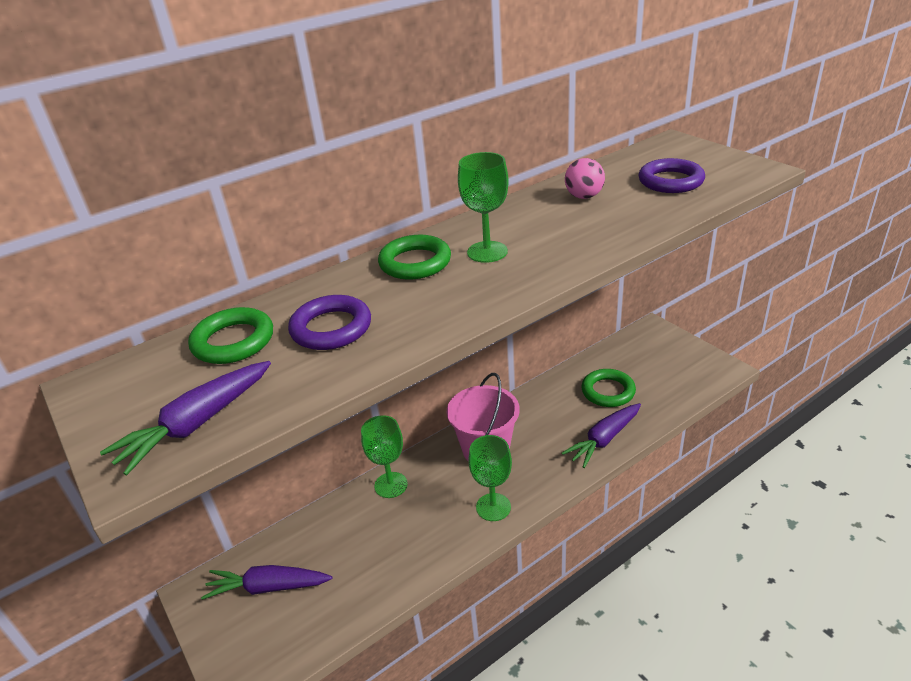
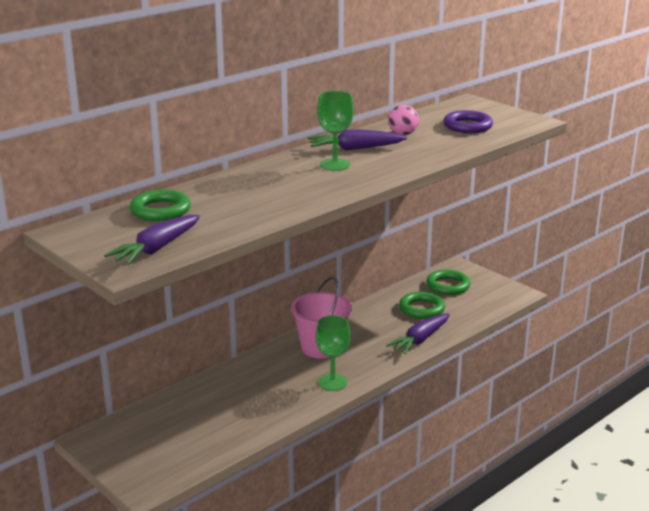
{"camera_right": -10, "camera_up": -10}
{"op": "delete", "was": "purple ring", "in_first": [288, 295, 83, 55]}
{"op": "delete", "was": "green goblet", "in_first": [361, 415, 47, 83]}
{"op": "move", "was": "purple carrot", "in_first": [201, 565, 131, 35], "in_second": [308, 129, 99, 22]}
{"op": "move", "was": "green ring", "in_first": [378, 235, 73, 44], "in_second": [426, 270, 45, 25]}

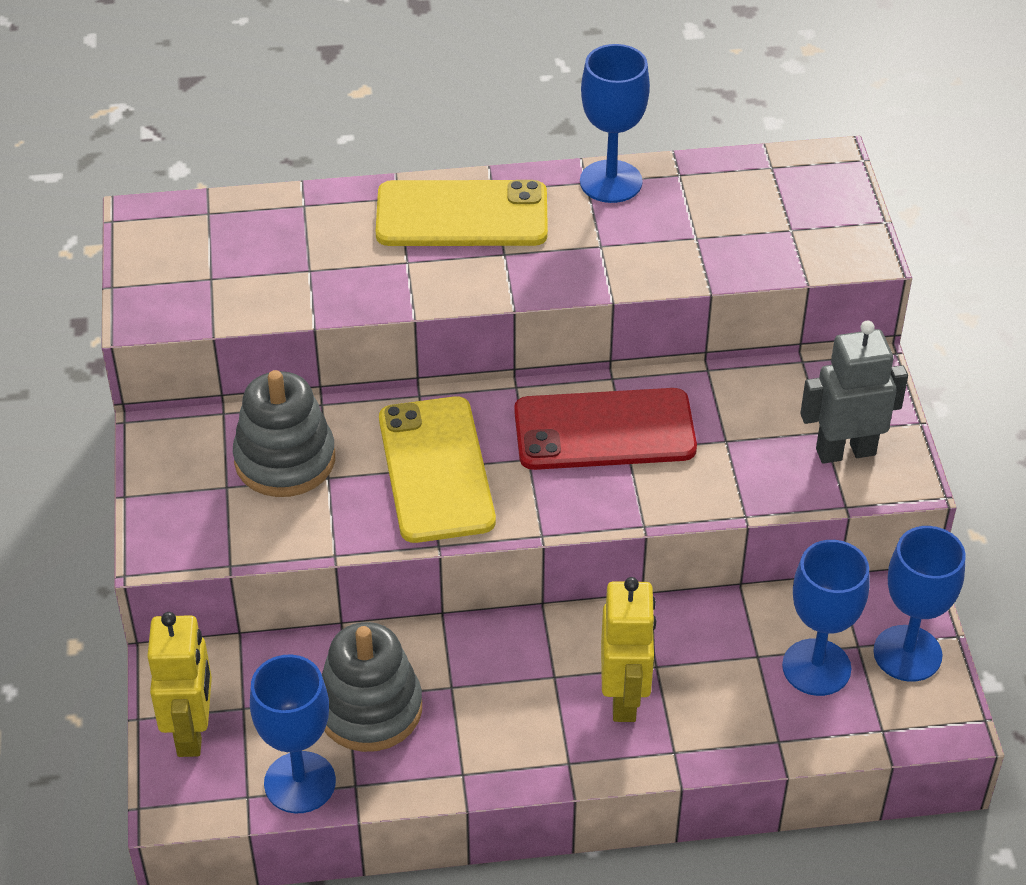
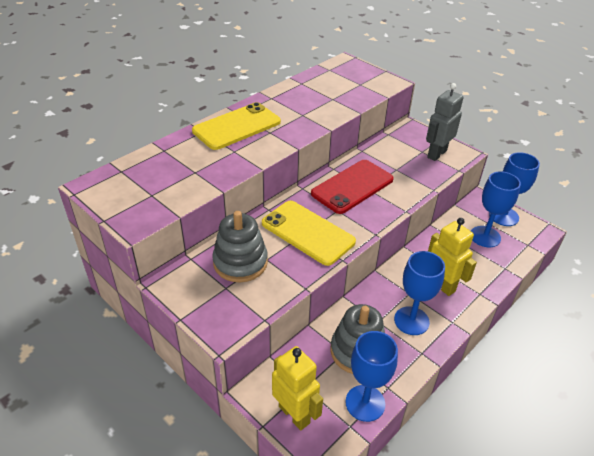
{"camera_right": -40, "camera_up": -5}
{"op": "move", "was": "blue goblet", "in_first": [580, 44, 70, 159], "in_second": [394, 251, 51, 84]}

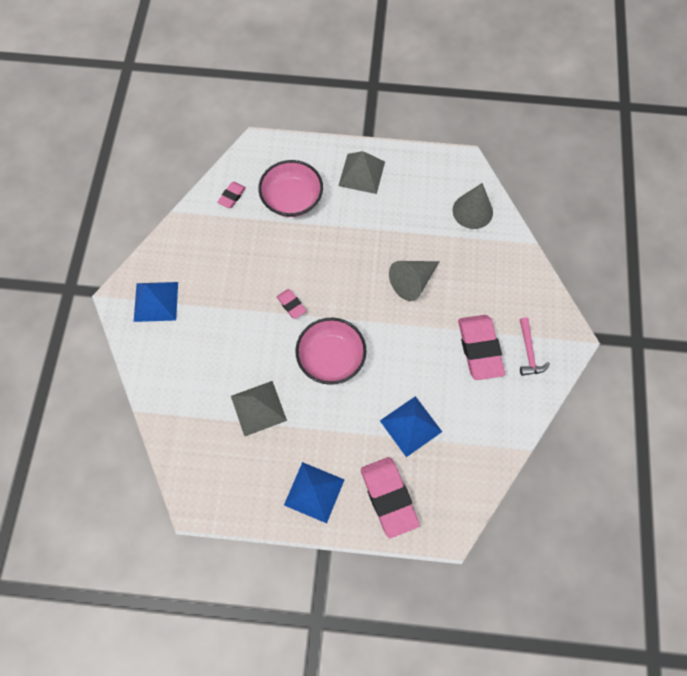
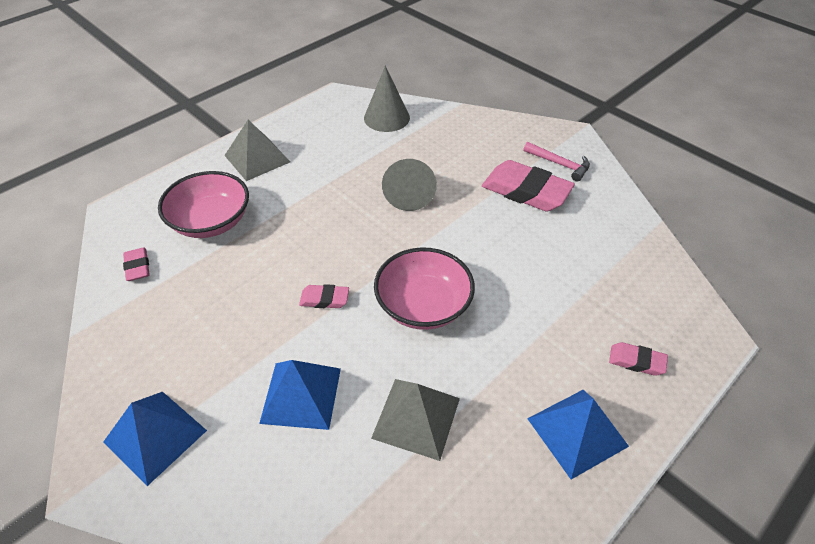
{"camera_right": -50, "camera_up": -20}
{"op": "move", "was": "blue pyramid", "in_first": [380, 396, 62, 61], "in_second": [259, 360, 82, 70]}
{"op": "resize", "was": "pink eraser", "in_first": [361, 457, 59, 81], "in_second": [609, 342, 59, 34], "ratio": 0.49}

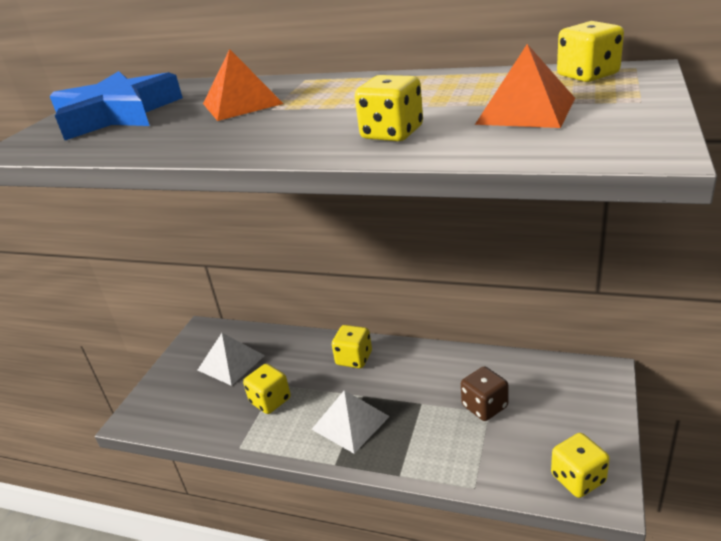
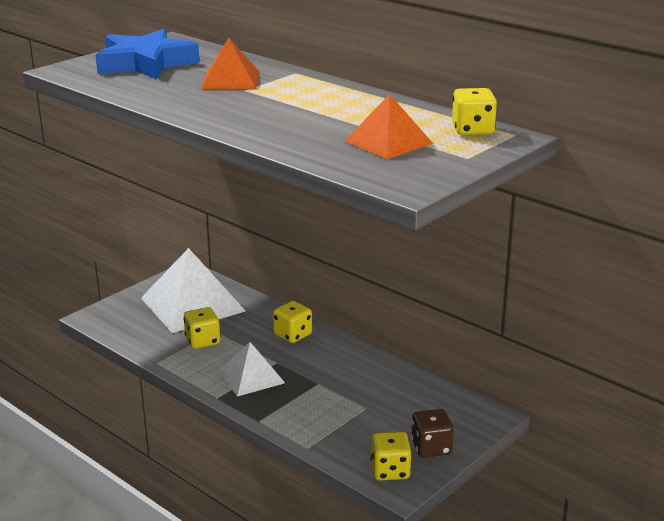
{"camera_right": 20, "camera_up": -5}
{"op": "delete", "was": "yellow dice", "in_first": [355, 75, 68, 66]}
{"op": "move", "was": "brown dice", "in_first": [461, 366, 47, 55], "in_second": [411, 409, 43, 49]}
{"op": "resize", "was": "white pyramid", "in_first": [198, 333, 67, 53], "in_second": [141, 248, 104, 85], "ratio": 1.73}

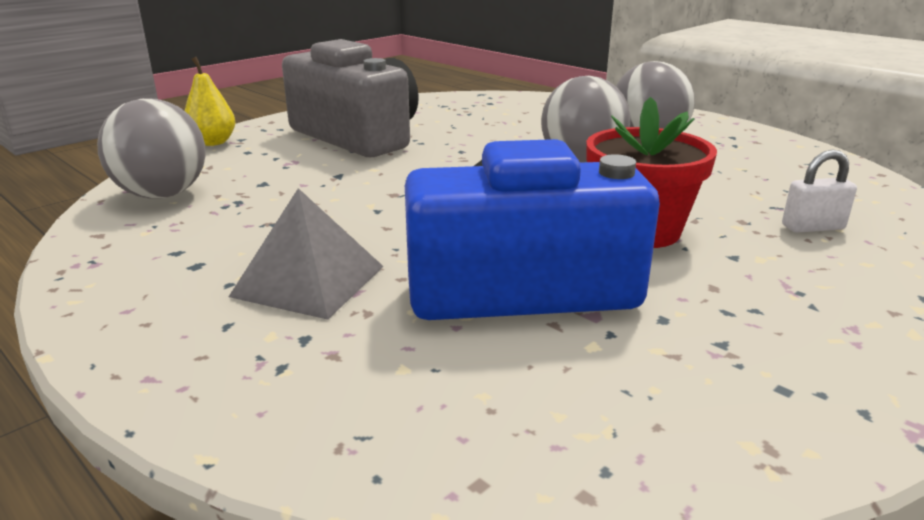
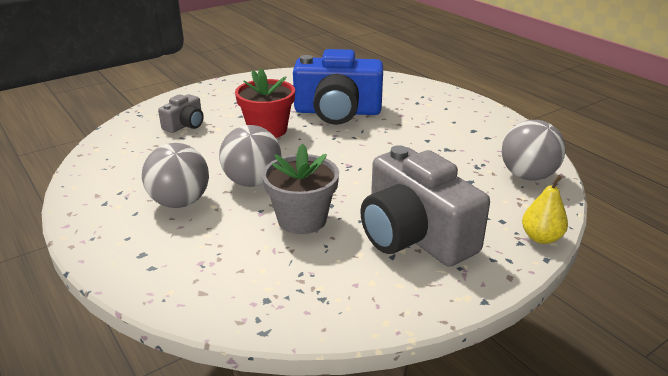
{"camera_right": -170, "camera_up": 5}
{"op": "delete", "was": "grey pyramid", "in_first": [229, 188, 155, 132]}
{"op": "insert", "now": "grey flower pot", "in_second": [262, 144, 77, 90]}
{"op": "replace", "was": "white padlock", "now": "grey camera", "in_first": [782, 149, 75, 84], "in_second": [158, 94, 46, 39]}

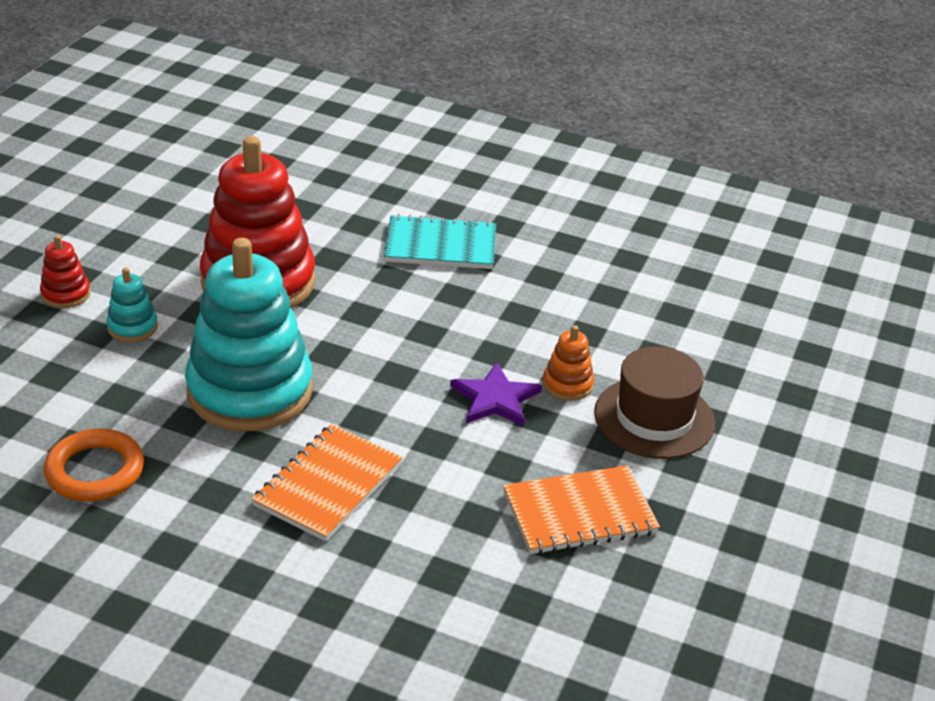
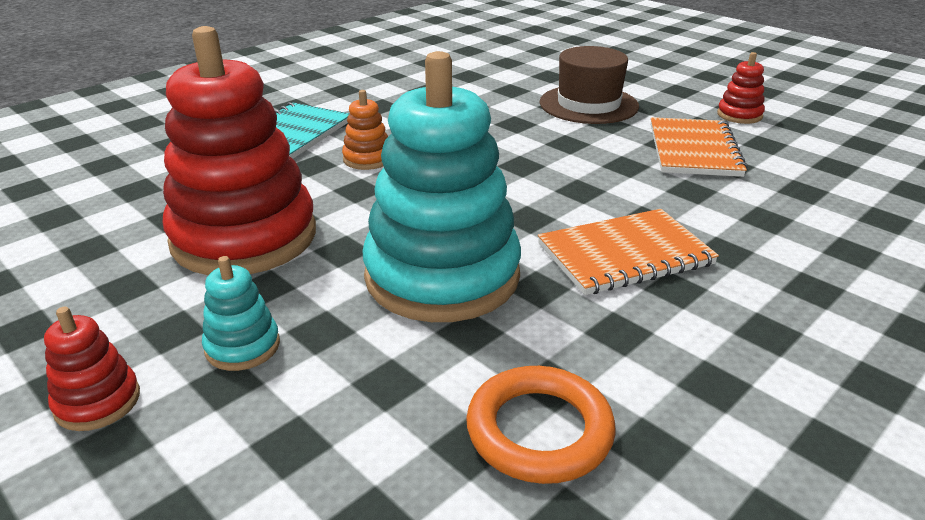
{"camera_right": -65, "camera_up": -5}
{"op": "delete", "was": "purple star", "in_first": [450, 362, 92, 65]}
{"op": "insert", "now": "red stacking toy", "in_second": [717, 52, 48, 72]}
{"op": "move", "was": "orange stacking toy", "in_first": [543, 325, 51, 76], "in_second": [342, 90, 46, 80]}
{"op": "rotate", "was": "orange notebook", "in_first": [252, 424, 151, 117], "in_second": [538, 209, 181, 86], "clockwise": -75}

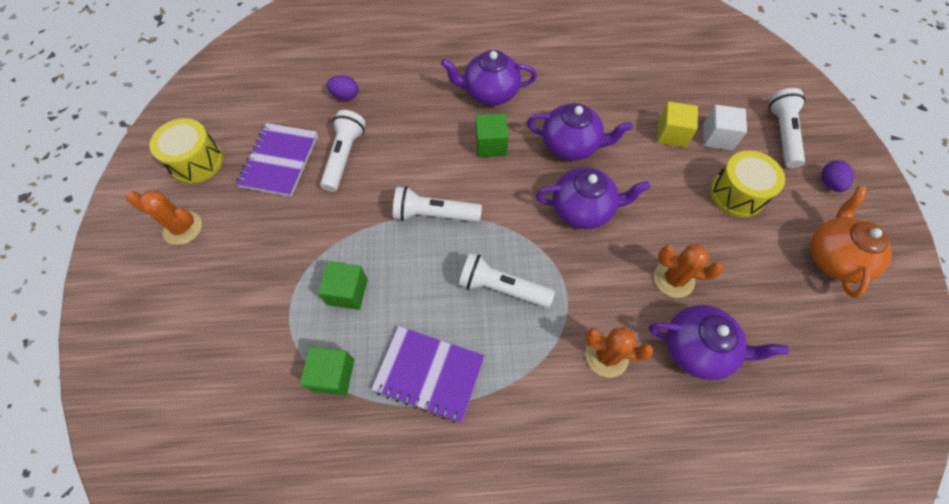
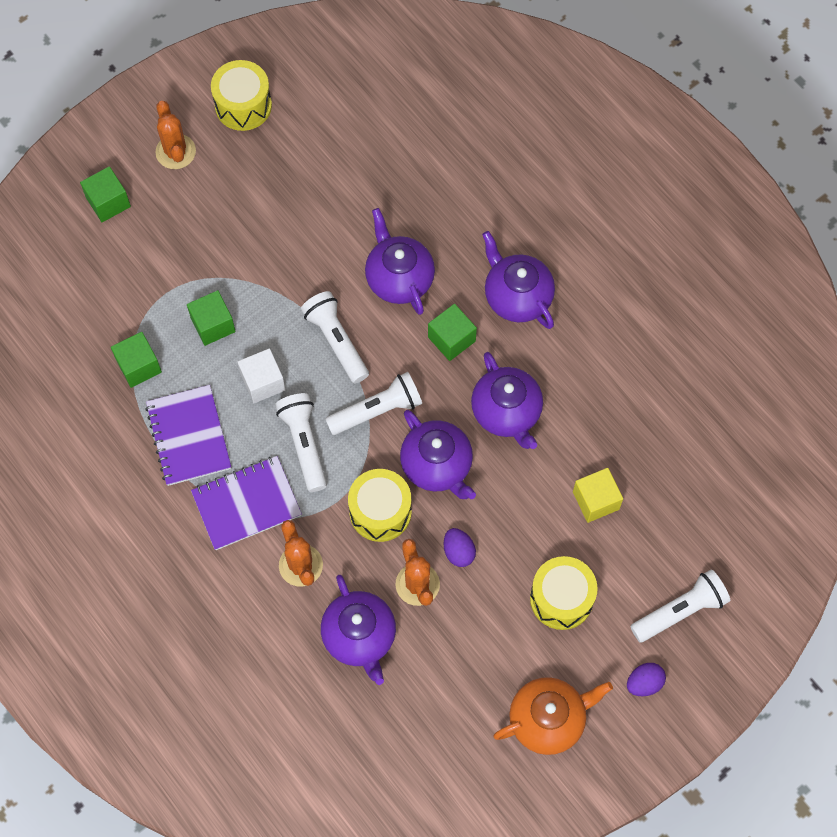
{"camera_right": 55, "camera_up": 5}
{"op": "insert", "now": "green cube", "in_second": [80, 166, 51, 56]}
{"op": "insert", "now": "yellow drum", "in_second": [348, 469, 64, 73]}
{"op": "insert", "now": "purple teapot", "in_second": [365, 208, 70, 107]}
{"op": "move", "was": "purple notebook", "in_first": [236, 123, 82, 74], "in_second": [191, 456, 111, 94]}
{"op": "move", "was": "white flashlight", "in_first": [320, 110, 45, 82], "in_second": [325, 372, 97, 63]}
{"op": "move", "was": "purple egg", "in_first": [327, 75, 31, 25], "in_second": [443, 528, 33, 39]}
{"op": "move", "was": "white cube", "in_first": [703, 105, 44, 45], "in_second": [237, 348, 48, 55]}

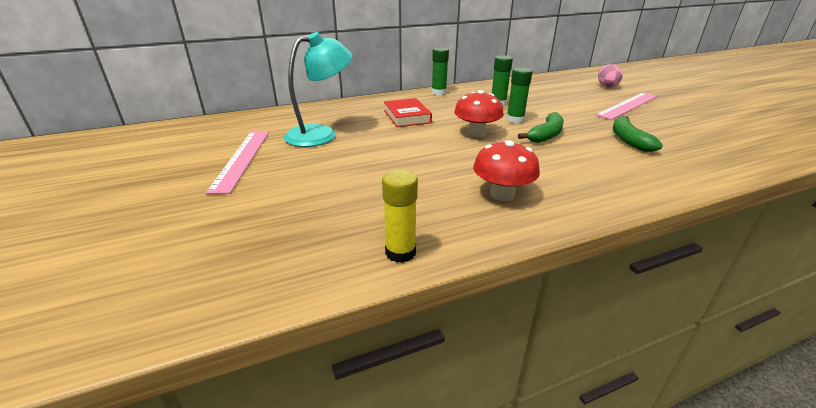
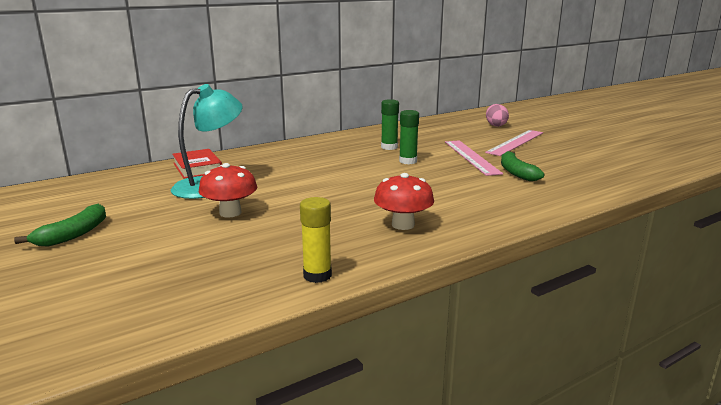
{"camera_right": -10, "camera_up": -10}
{"op": "delete", "was": "green glue stick", "in_first": [432, 47, 17, 48]}
{"op": "move", "was": "pink ruler", "in_first": [206, 132, 63, 62], "in_second": [445, 140, 58, 36]}
{"op": "move", "was": "red book", "in_first": [384, 98, 48, 29], "in_second": [172, 149, 50, 29]}
{"op": "move", "was": "red mushroom", "in_first": [454, 90, 50, 48], "in_second": [199, 163, 58, 54]}
{"op": "move", "was": "green banana", "in_first": [518, 112, 46, 31], "in_second": [14, 204, 92, 43]}

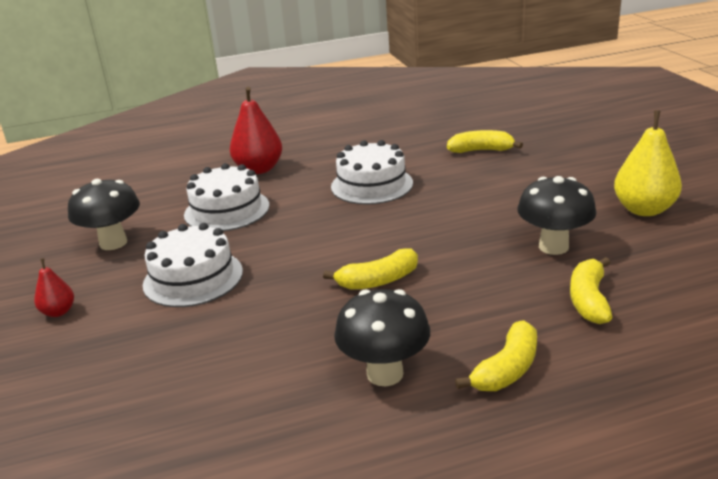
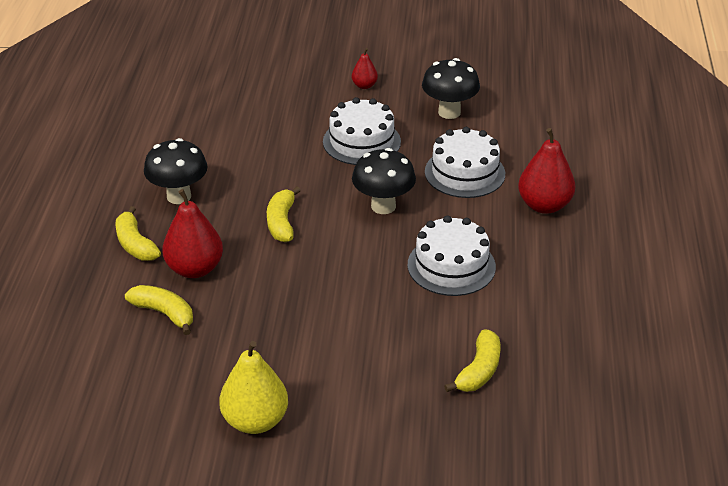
{"camera_right": 110, "camera_up": 10}
{"op": "insert", "now": "red pear", "in_second": [162, 189, 61, 89]}
{"op": "move", "was": "black mushroom", "in_first": [517, 176, 80, 79], "in_second": [352, 148, 64, 66]}

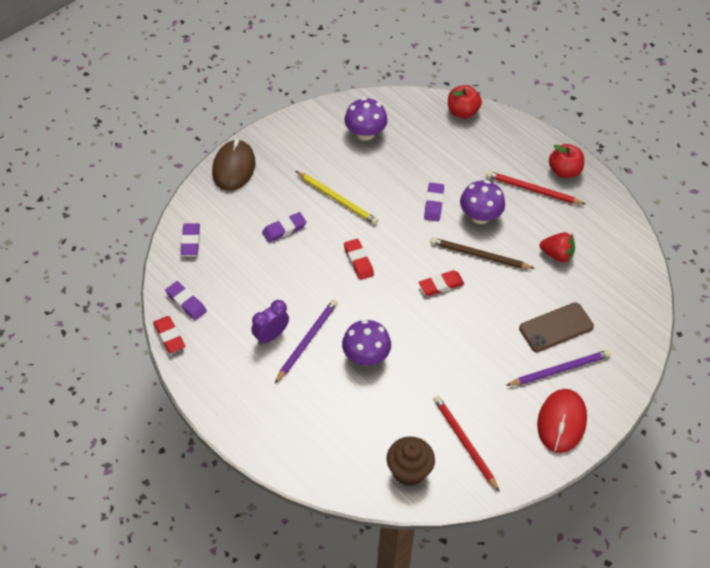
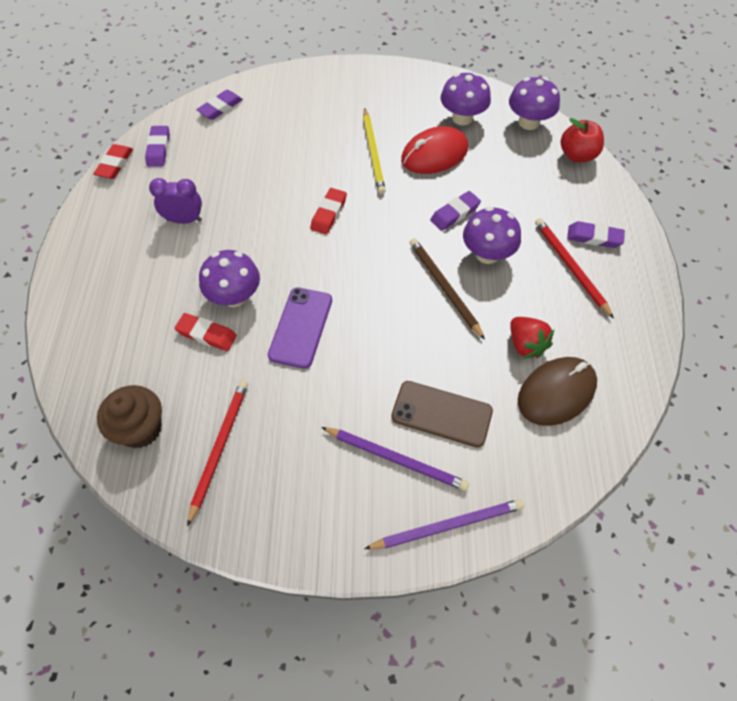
{"camera_right": 45, "camera_up": 5}
{"op": "delete", "was": "red apple", "in_first": [549, 144, 35, 34]}
{"op": "insert", "now": "purple phone", "in_second": [268, 287, 64, 82]}
{"op": "insert", "now": "purple mushroom", "in_second": [509, 77, 51, 53]}
{"op": "move", "was": "brown mouse", "in_first": [212, 139, 44, 52], "in_second": [518, 357, 79, 69]}
{"op": "move", "was": "purple eraser", "in_first": [262, 212, 45, 31], "in_second": [567, 221, 58, 27]}
{"op": "move", "was": "purple pencil", "in_first": [275, 299, 63, 84], "in_second": [364, 499, 160, 50]}
{"op": "move", "was": "red eraser", "in_first": [419, 270, 45, 26], "in_second": [175, 313, 62, 38]}
{"op": "move", "was": "red mouse", "in_first": [537, 389, 50, 64], "in_second": [401, 126, 67, 48]}

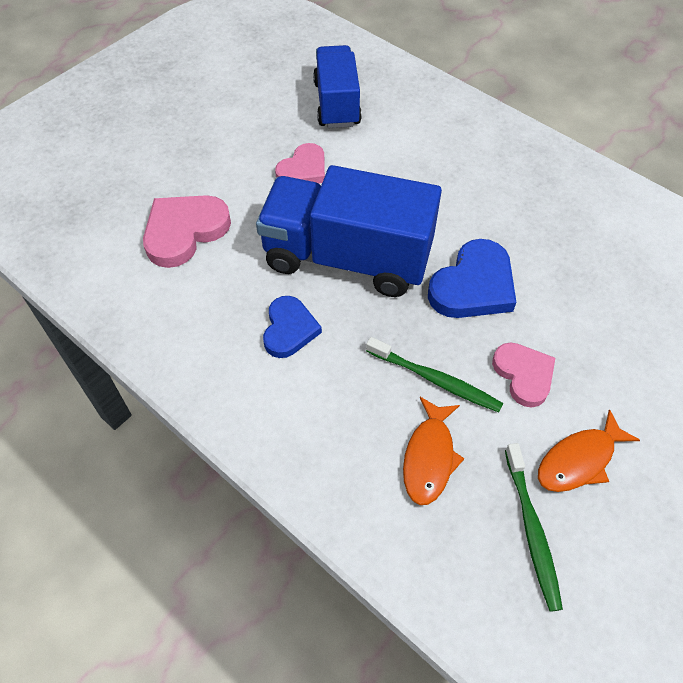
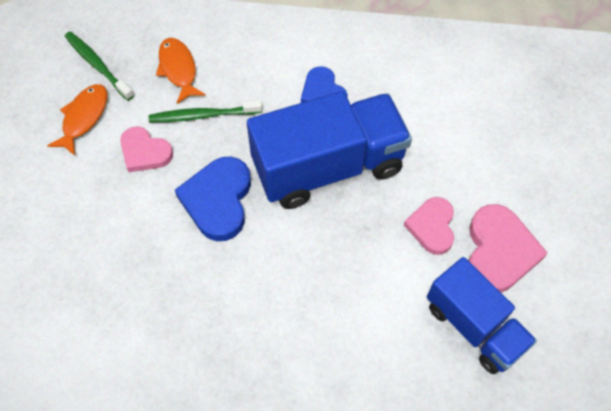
{"camera_right": 145, "camera_up": 5}
{"op": "move", "was": "pink heart", "in_first": [143, 195, 88, 73], "in_second": [468, 204, 80, 89]}

